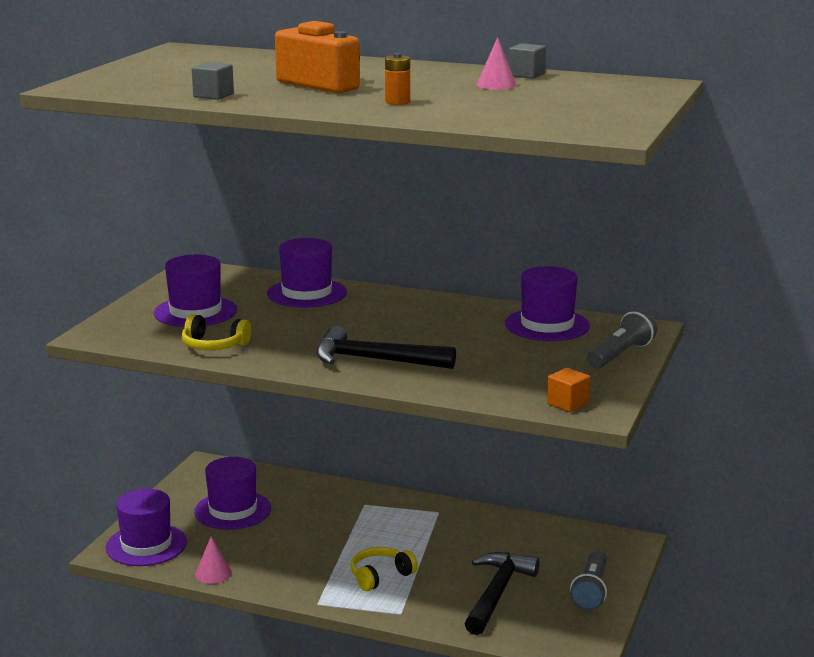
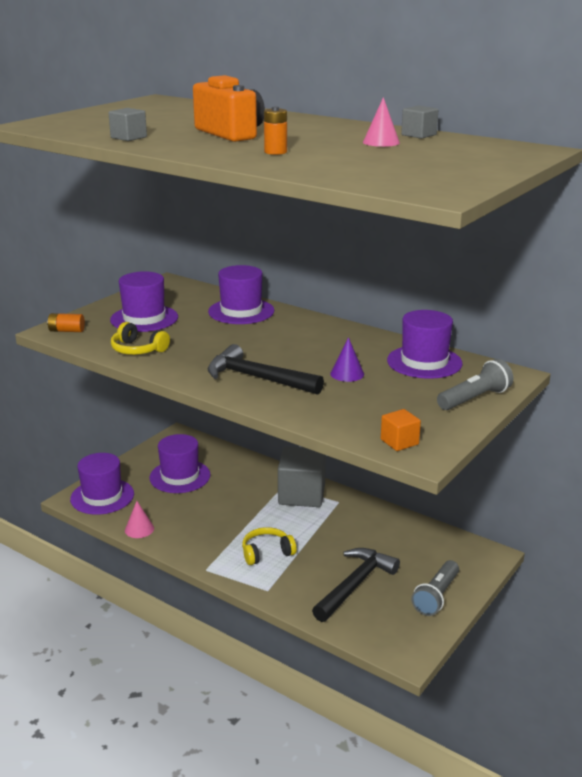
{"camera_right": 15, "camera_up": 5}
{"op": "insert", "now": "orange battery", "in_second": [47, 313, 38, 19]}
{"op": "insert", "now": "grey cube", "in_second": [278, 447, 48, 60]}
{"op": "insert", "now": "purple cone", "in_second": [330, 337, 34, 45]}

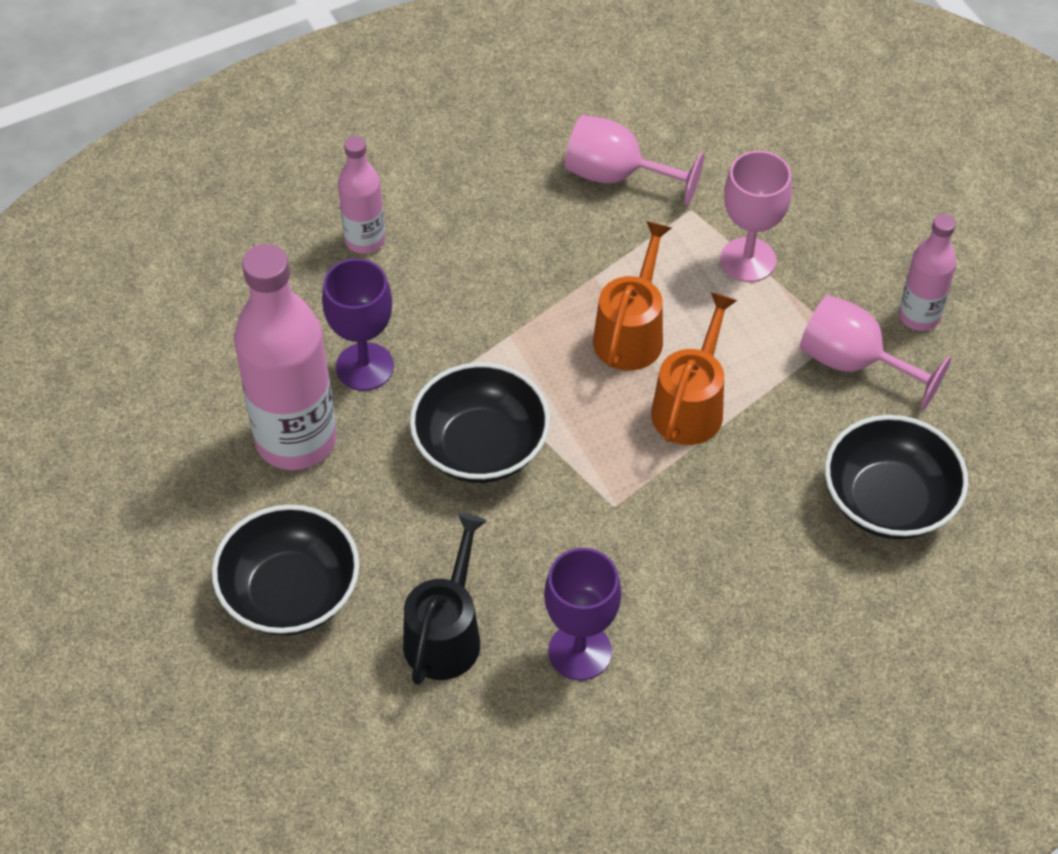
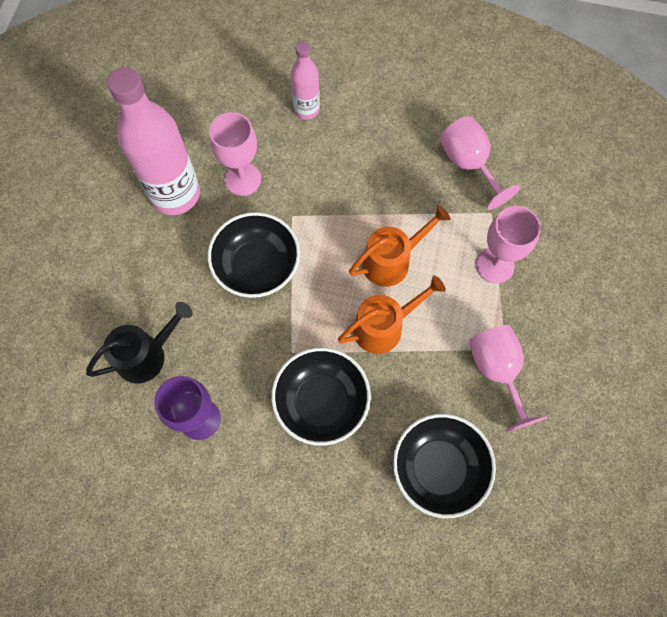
{"camera_right": 40, "camera_up": 15}
{"op": "delete", "was": "pink bottle", "in_first": [899, 214, 57, 117]}
{"op": "move", "was": "black bowl", "in_first": [212, 504, 148, 132], "in_second": [271, 348, 100, 98]}
{"op": "recolor", "was": "purple goblet", "now": "pink goblet", "in_first": [322, 258, 72, 133], "in_second": [209, 112, 52, 84]}

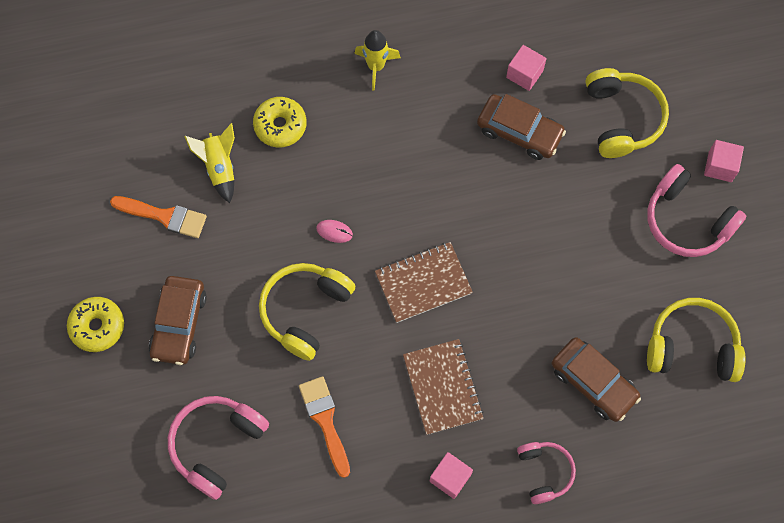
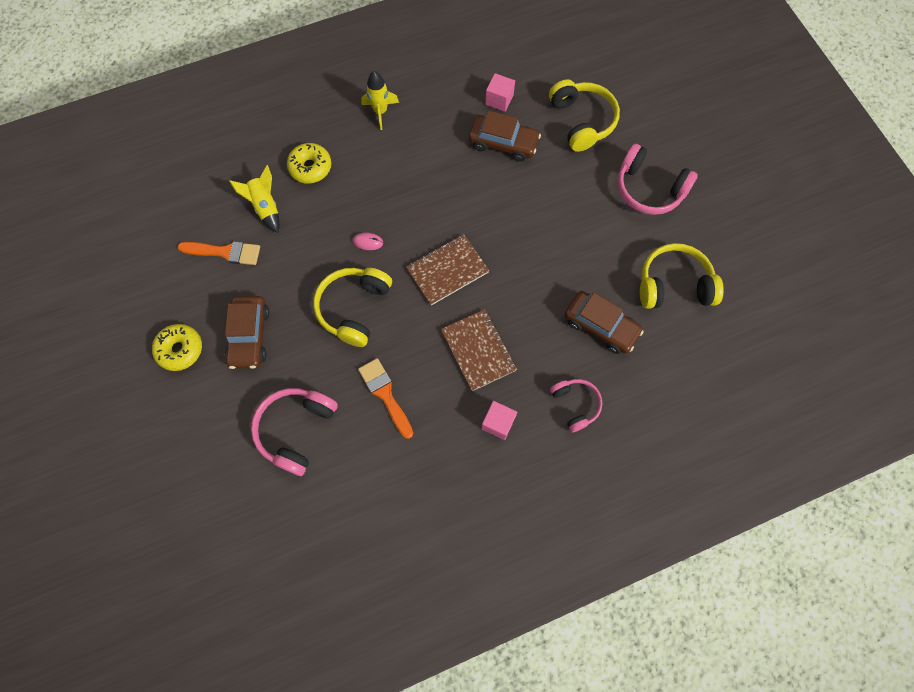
{"camera_right": -10, "camera_up": 0}
{"op": "delete", "was": "pink cube", "in_first": [704, 140, 40, 42]}

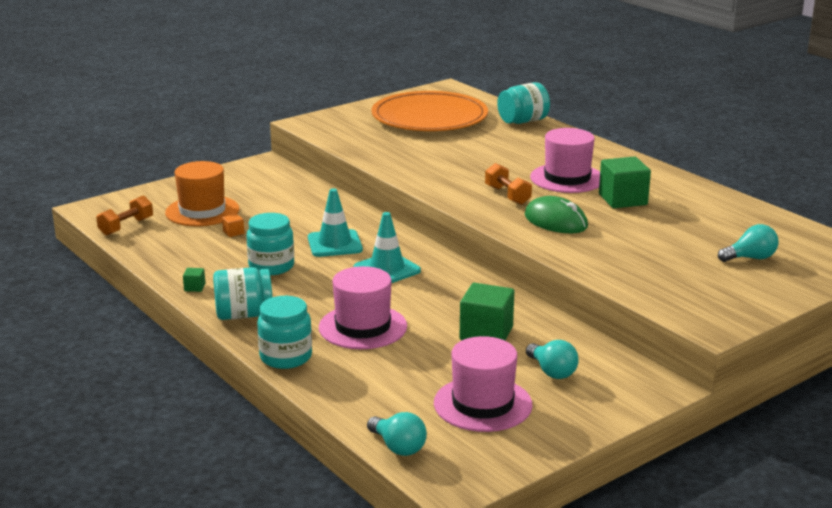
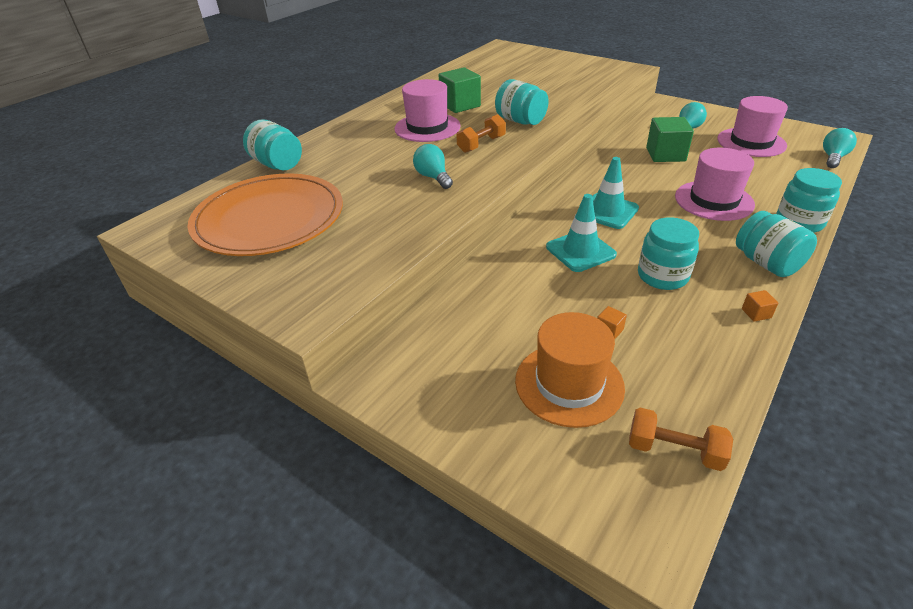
{"camera_right": -105, "camera_up": 15}
{"op": "move", "was": "turquoise light bulb", "in_first": [718, 224, 61, 38], "in_second": [413, 144, 40, 45]}
{"op": "replace", "was": "green mouse", "now": "turquoise jar", "in_first": [525, 196, 63, 37], "in_second": [495, 79, 54, 46]}
{"op": "recolor", "was": "green cube", "now": "orange cube", "in_first": [183, 268, 22, 24], "in_second": [742, 290, 36, 32]}

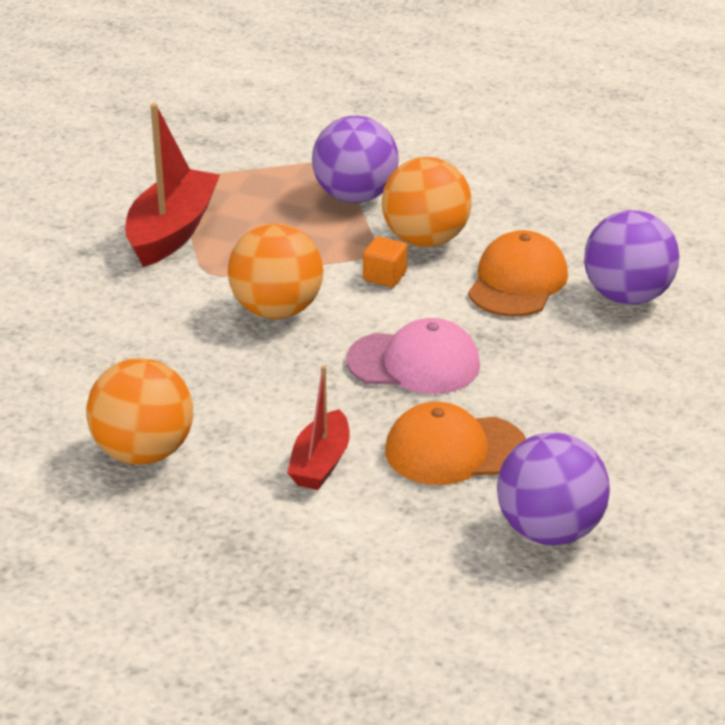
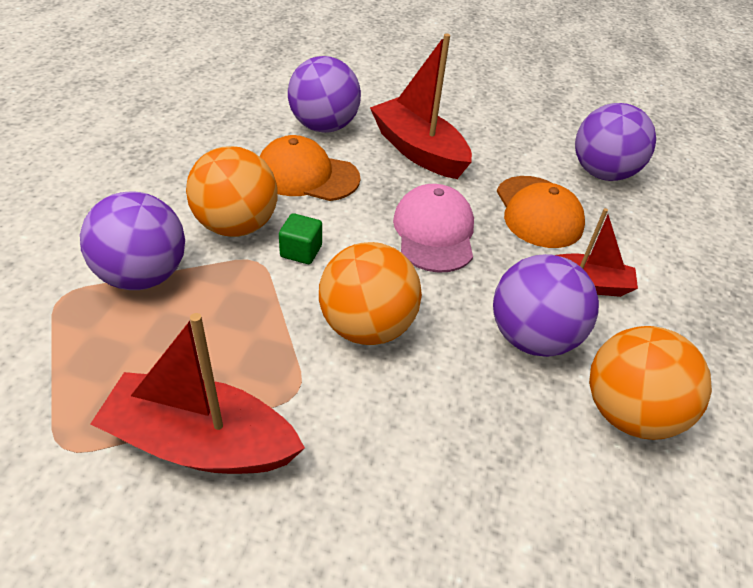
{"camera_right": -100, "camera_up": 10}
{"op": "insert", "now": "red boat", "in_second": [370, 33, 102, 146]}
{"op": "insert", "now": "purple ball", "in_second": [493, 254, 106, 103]}
{"op": "recolor", "was": "orange cube", "now": "green cube", "in_first": [363, 236, 44, 51], "in_second": [279, 213, 43, 51]}

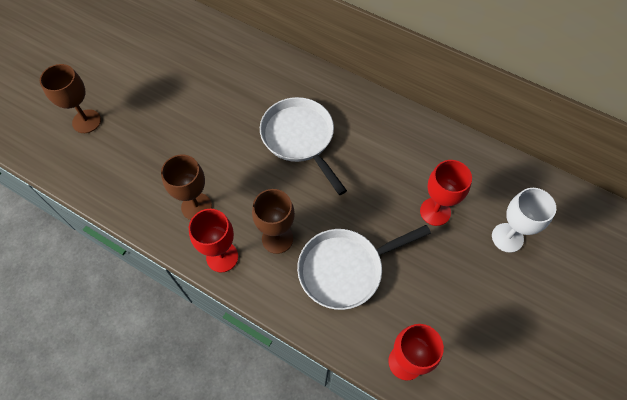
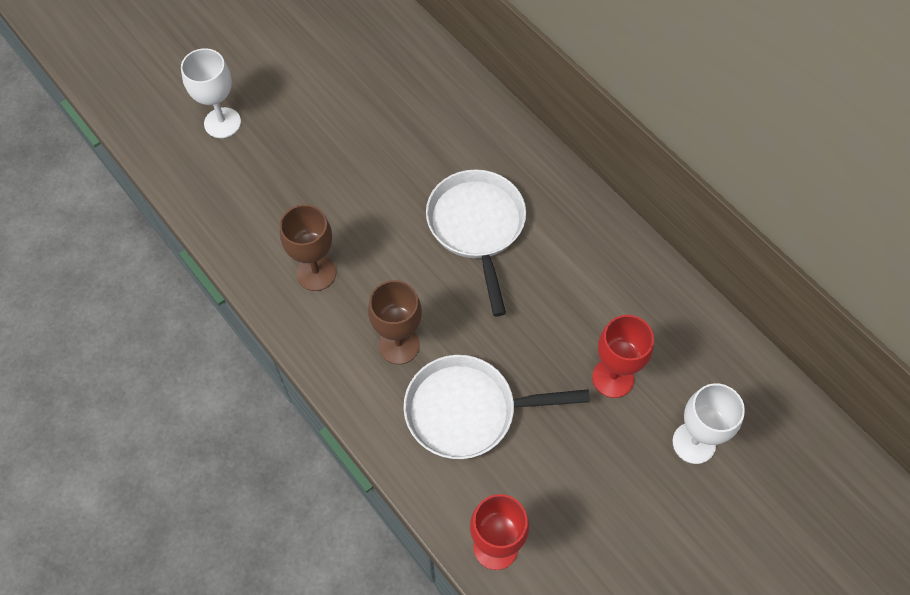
{"camera_right": 20, "camera_up": 0}
{"op": "delete", "was": "red goblet", "in_first": [189, 209, 49, 64]}
{"op": "recolor", "was": "brown goblet", "now": "white goblet", "in_first": [40, 64, 61, 69], "in_second": [181, 48, 60, 90]}

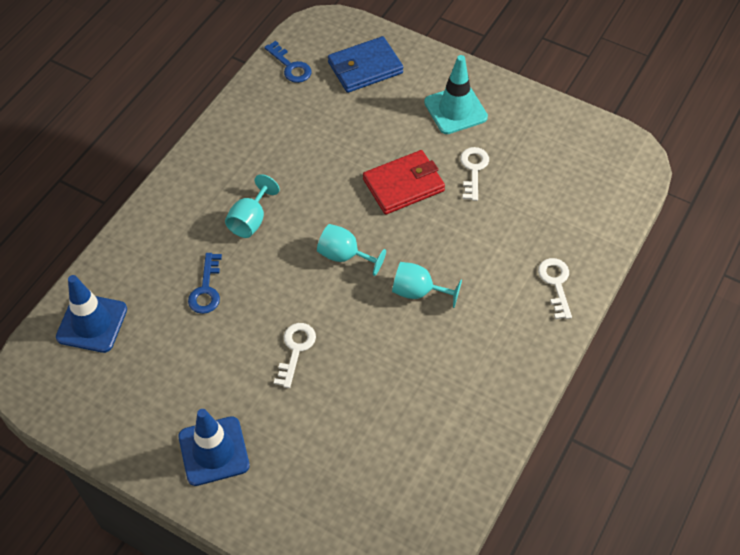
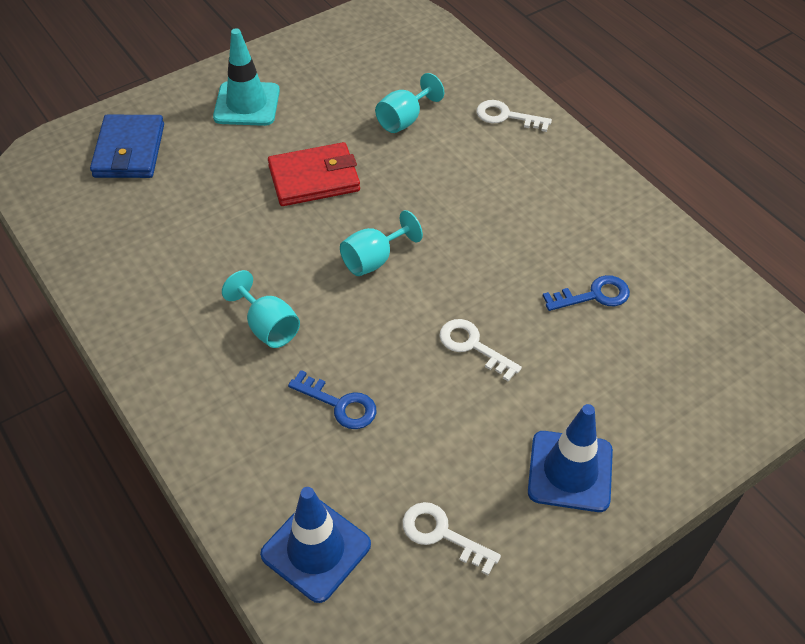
{"camera_right": -65, "camera_up": -5}
{"op": "move", "was": "blue key", "in_first": [264, 41, 47, 42], "in_second": [543, 275, 87, 36]}
{"op": "move", "was": "turquoise goblet", "in_first": [392, 262, 70, 46], "in_second": [375, 73, 69, 60]}
{"op": "move", "was": "white key", "in_first": [460, 147, 29, 54], "in_second": [403, 502, 98, 73]}
{"op": "rotate", "was": "red wallet", "in_first": [363, 150, 82, 65], "in_second": [268, 142, 92, 64], "clockwise": 75}

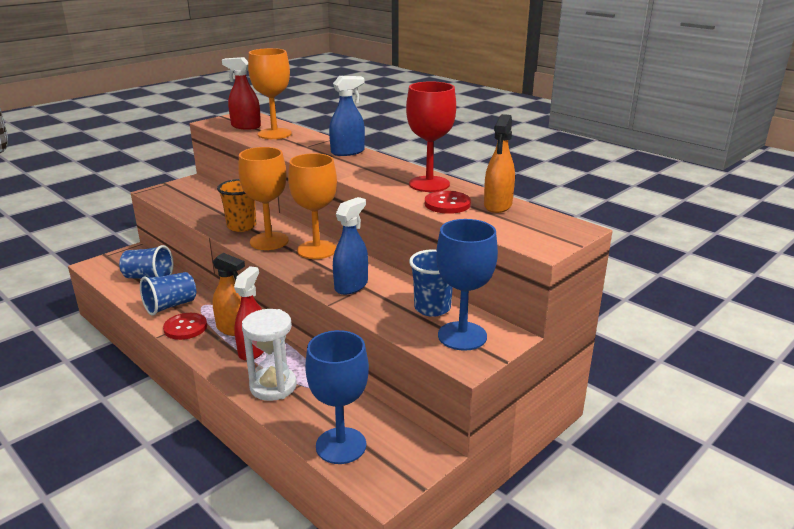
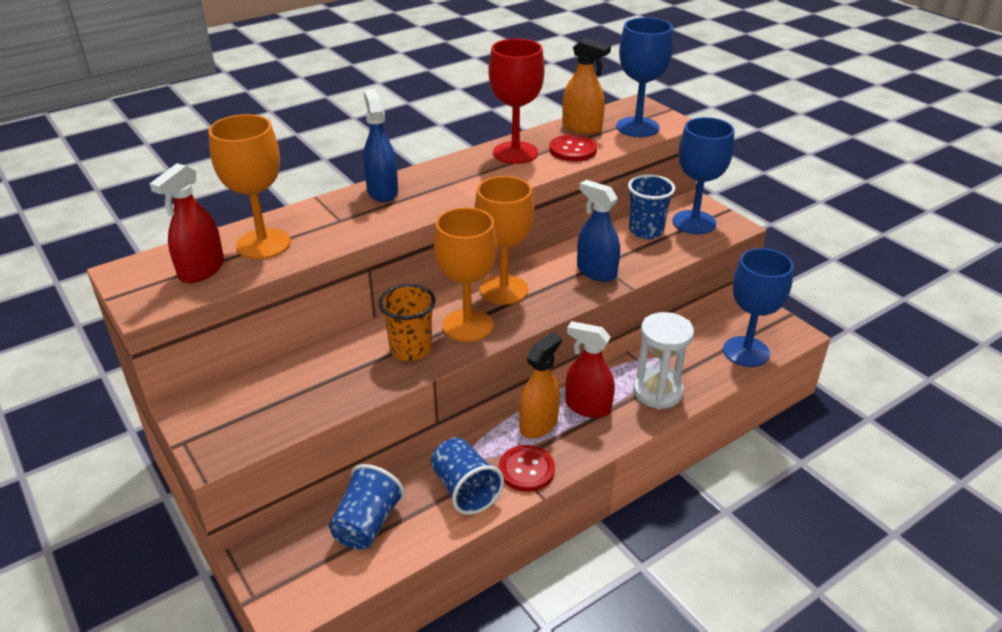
{"camera_right": -80, "camera_up": 10}
{"op": "insert", "now": "blue goblet", "in_second": [616, 18, 57, 119]}

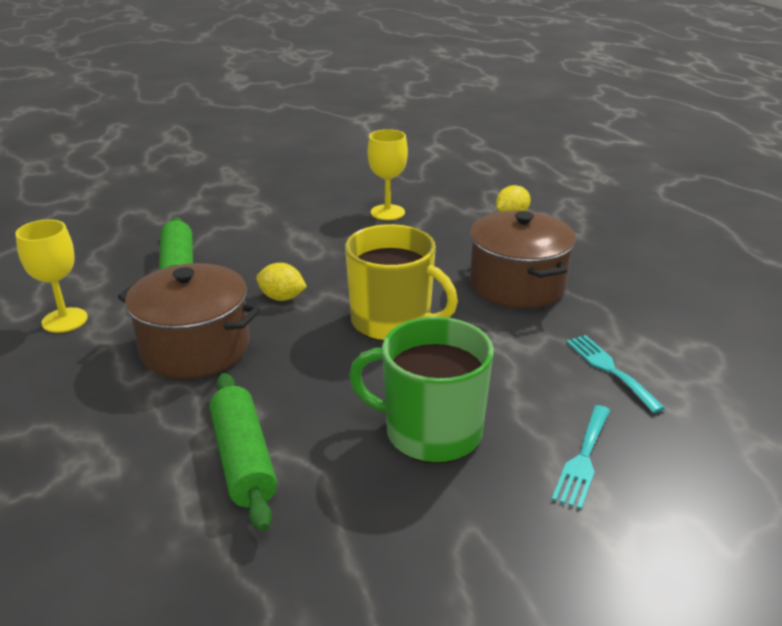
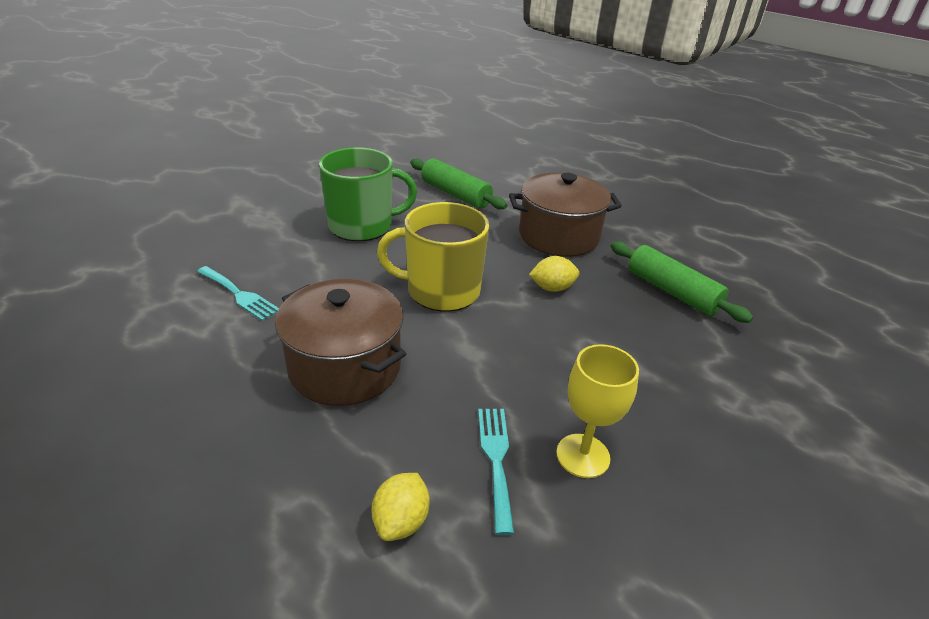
{"camera_right": 150, "camera_up": 5}
{"op": "delete", "was": "yellow goblet", "in_first": [16, 219, 72, 114]}
{"op": "move", "was": "turquoise fork", "in_first": [552, 405, 59, 104], "in_second": [478, 409, 36, 126]}

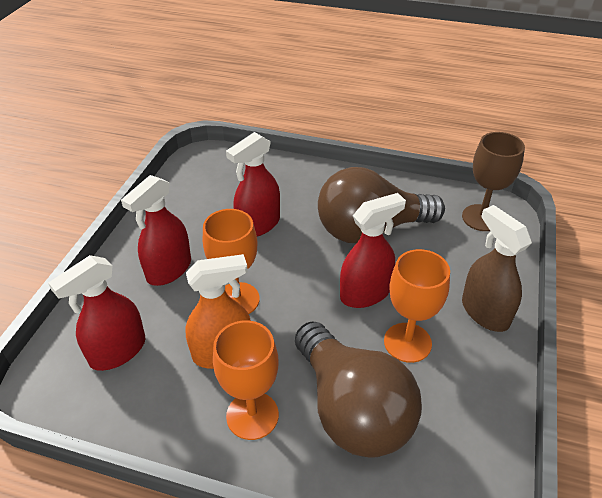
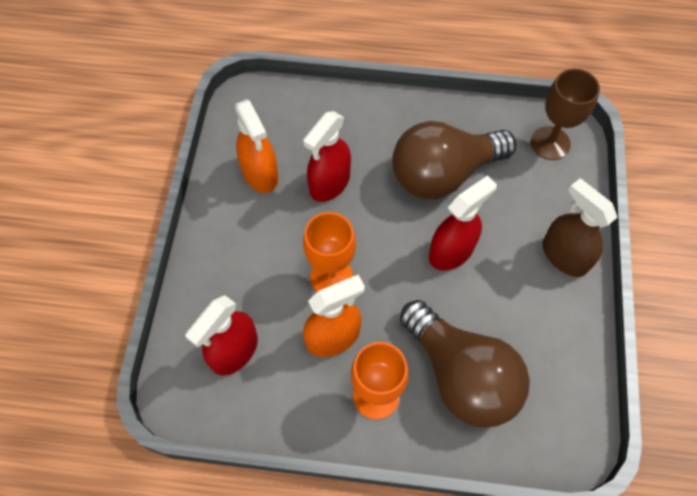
{"camera_right": -10, "camera_up": 20}
{"op": "delete", "was": "red spray bottle", "in_first": [121, 175, 70, 111]}
{"op": "delete", "was": "orange goblet", "in_first": [384, 249, 66, 114]}
{"op": "insert", "now": "orange spray bottle", "in_second": [235, 99, 43, 94]}

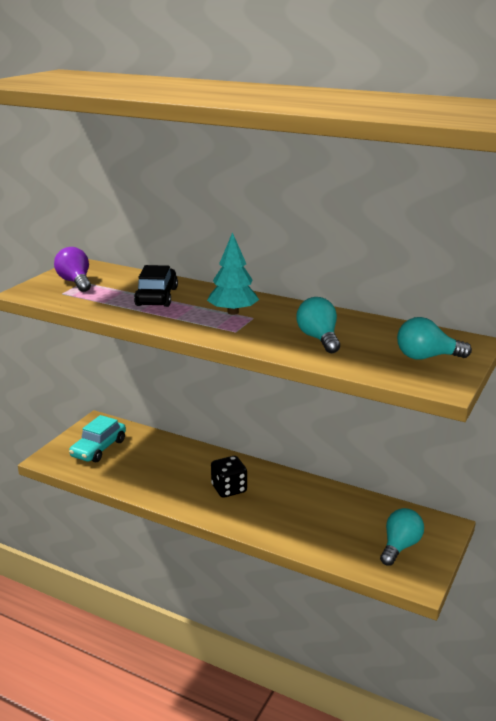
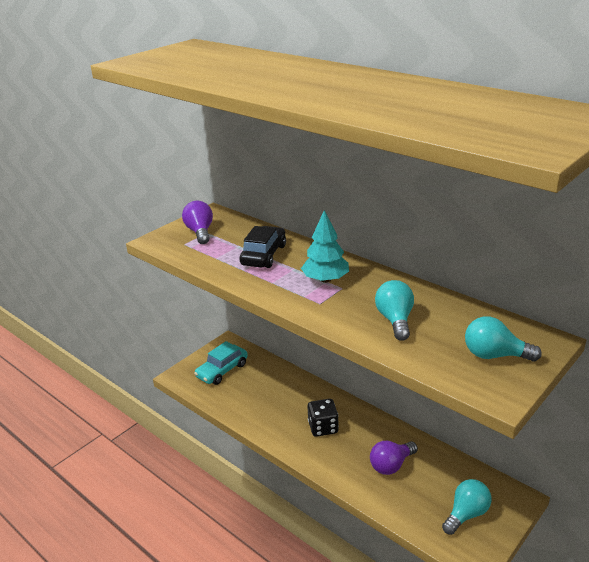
{"camera_right": 15, "camera_up": 5}
{"op": "insert", "now": "purple light bulb", "in_second": [370, 441, 48, 34]}

